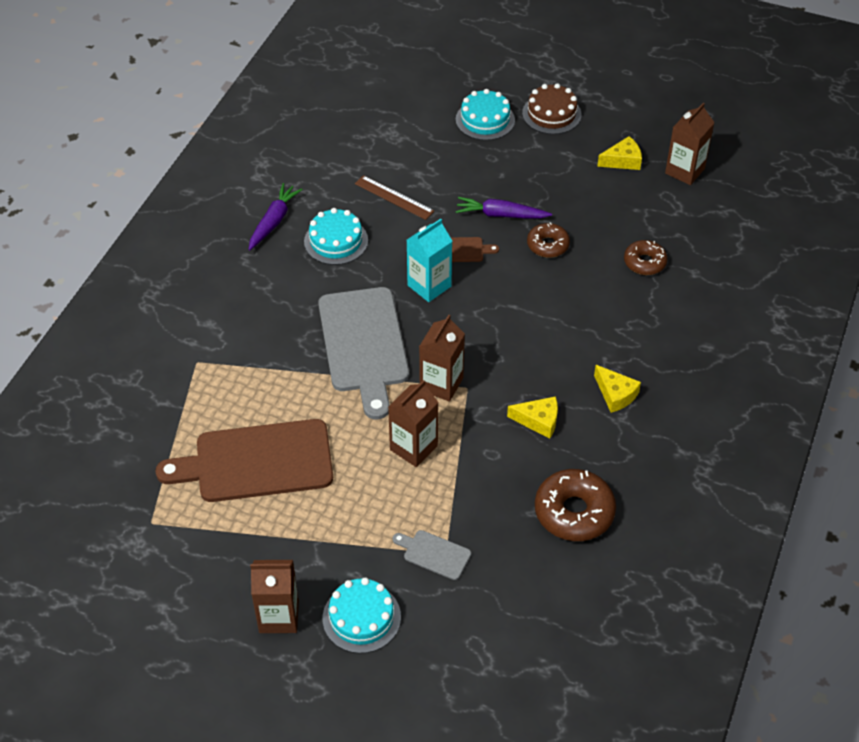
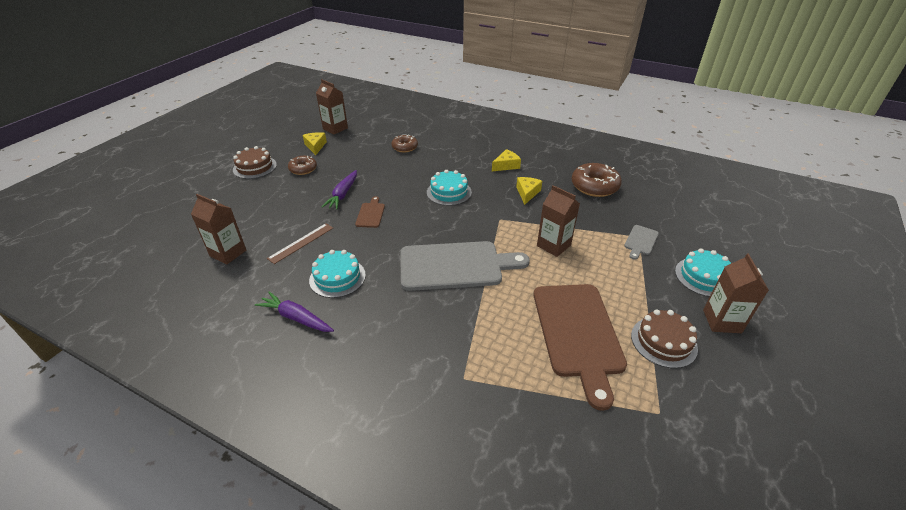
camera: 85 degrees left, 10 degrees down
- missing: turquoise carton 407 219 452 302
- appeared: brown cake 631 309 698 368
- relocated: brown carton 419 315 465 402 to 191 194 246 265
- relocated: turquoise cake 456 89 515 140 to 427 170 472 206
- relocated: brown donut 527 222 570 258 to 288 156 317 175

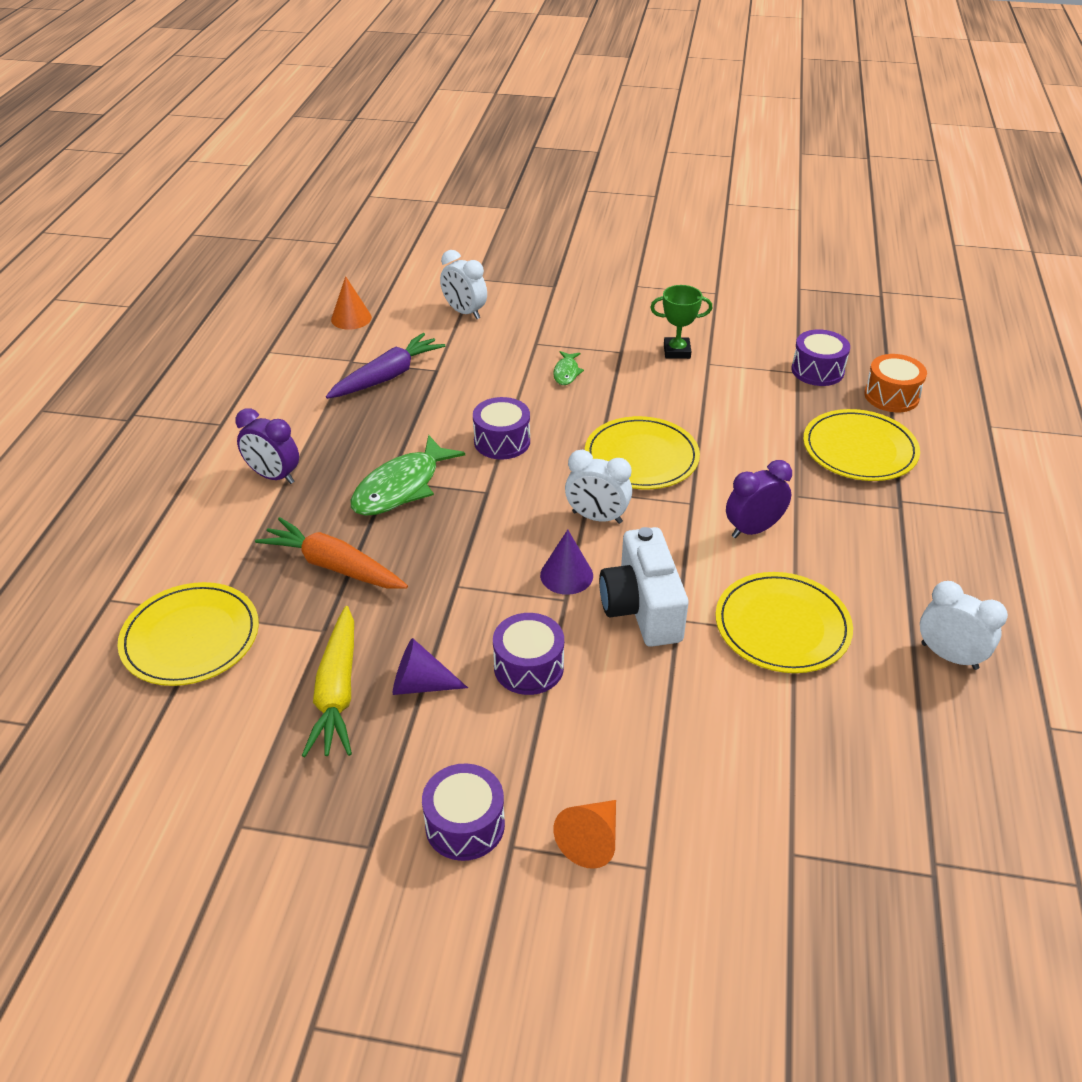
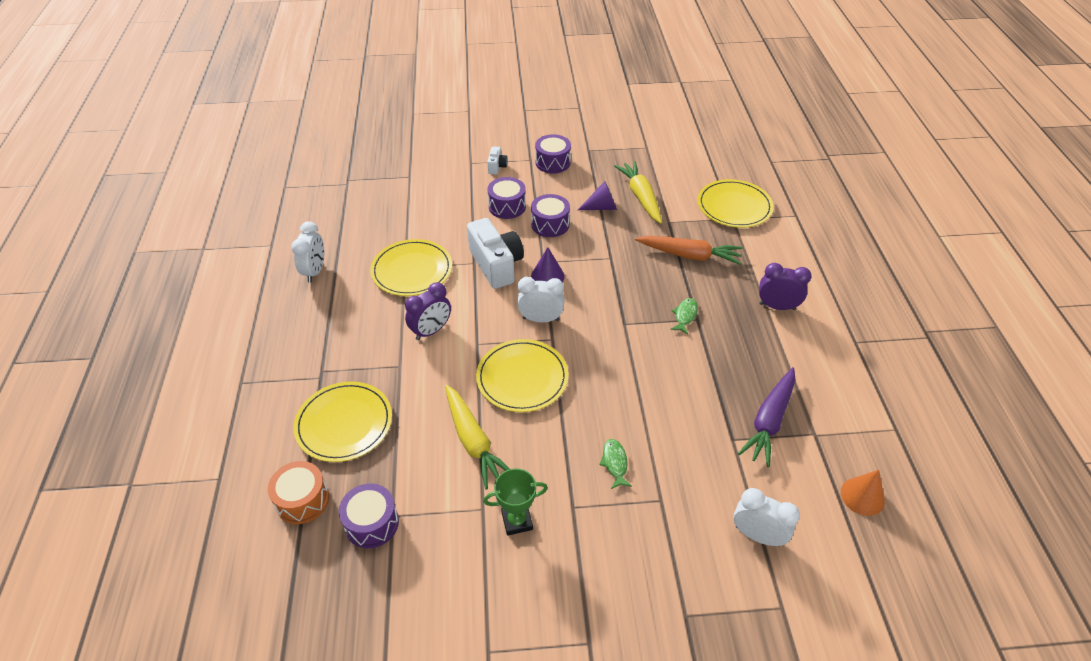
camera: 165 degrees right, 5 degrees up
- appeared: yellow carrot 445 385 509 489
- relocated: purple drum 473 397 530 459 to 488 177 526 219
- exchanged: orange cone 553 800 616 869 to white camera 487 147 508 174
- spun: white clock 920 581 1008 670 = 291 221 324 282 105 degrees counterclockwise
- size: green fish 351 435 465 516 = 670 298 698 334 x0.49

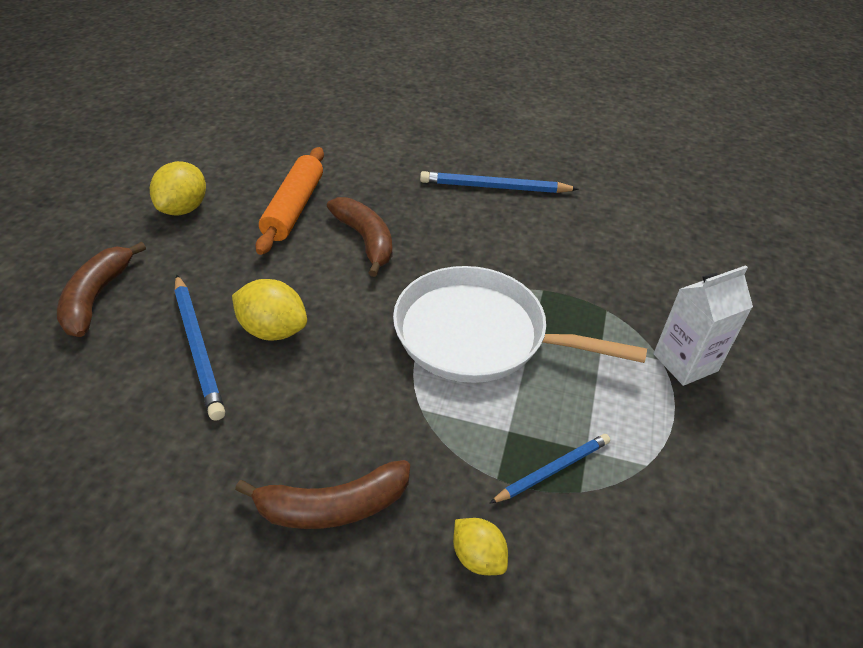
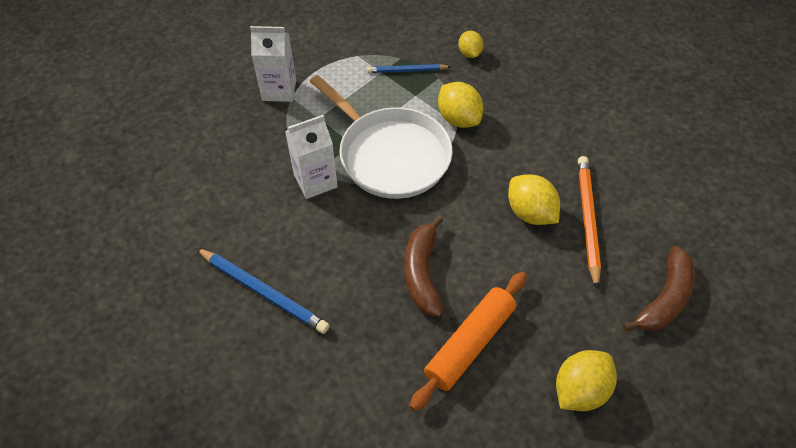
camera: 150 degrees left, 10 degrees up
- missing: brown banana 235 460 410 529
- appeared: white carton 285 115 338 199
- appeared: yellow lemon 438 82 483 128
- colour: blue pencil 174 275 225 421 to orange pencil 578 156 601 289

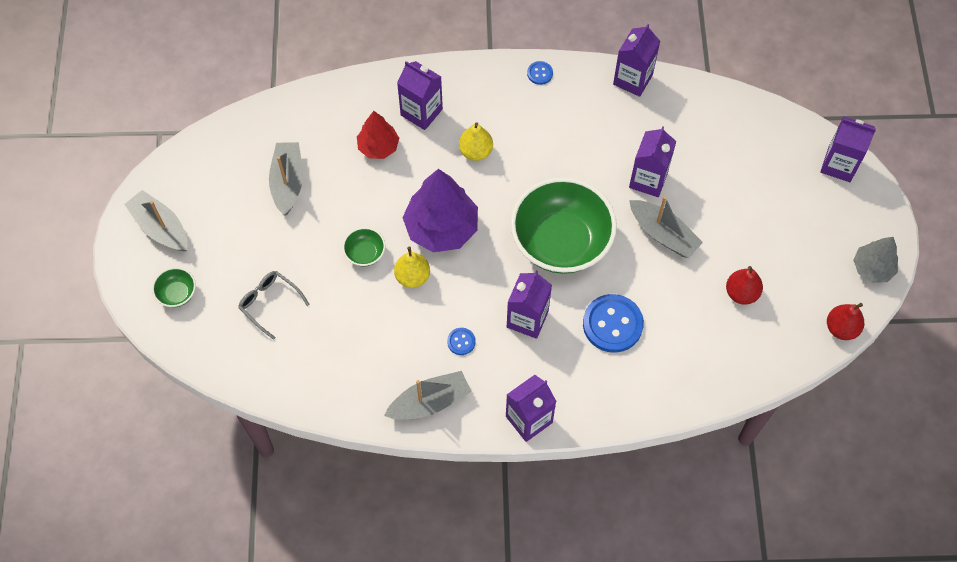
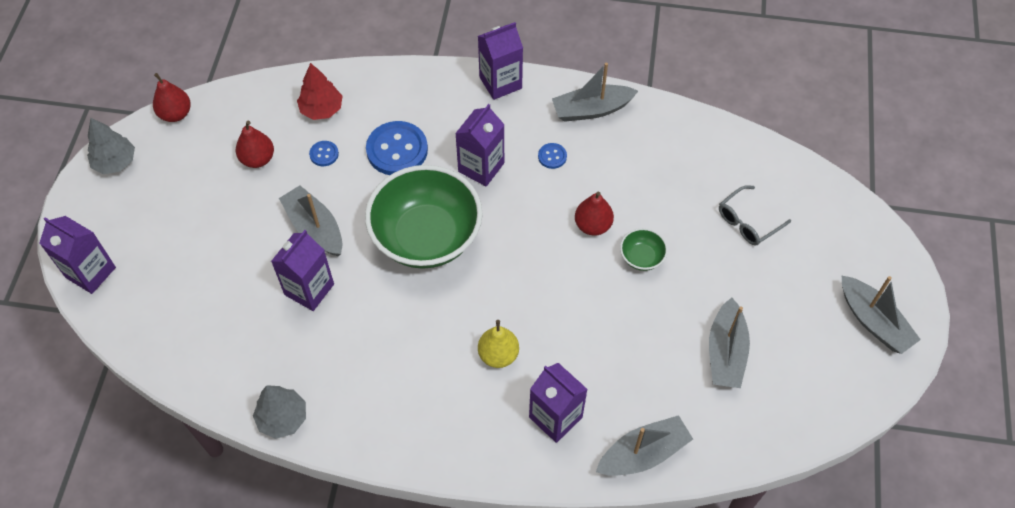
camera: 170 degrees left, 5 degrees down
- missing: green bowl 152 267 196 307
- missing: purple tree 402 169 478 252
- appeared: grey boat 596 415 693 476
- relocated: red tree 357 111 399 159 to 297 63 342 120
- relocated: blue button 527 61 553 85 to 309 141 339 166
- exchanged: purple carton 613 24 660 97 to grey tree 253 386 306 439
- colour: yellow pear 394 247 430 288 to red pear 575 192 614 236
- spun: grey glasses 238 271 310 340 = 719 185 791 246 90 degrees clockwise

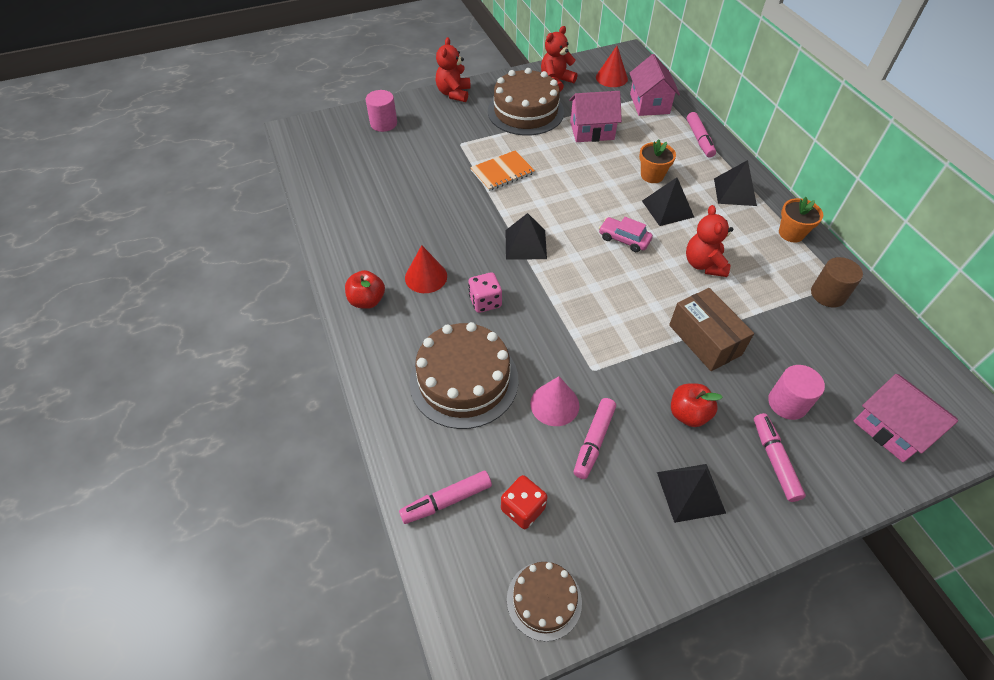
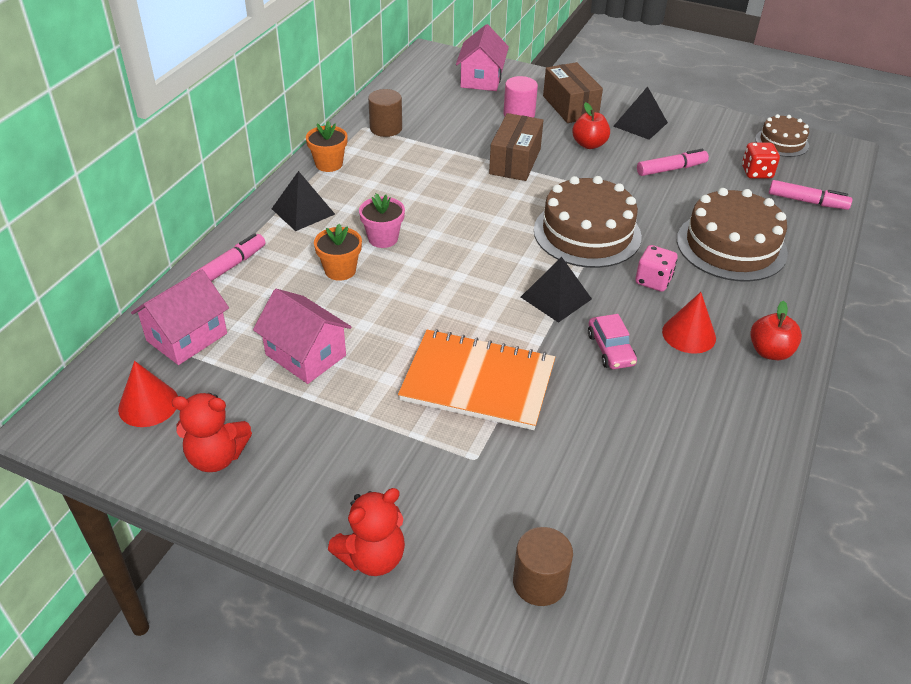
camera: 135 degrees left, 10 degrees down
- missing: pink cone 530 376 579 426
- missing: red teddy bear 686 205 733 277
- relocated: brown cake 488 68 564 136 to 534 176 642 268
- relocated: pink car 599 217 653 252 to 588 314 637 369
- exchanged: black pyramid 642 177 694 226 to pink flower pot 359 193 405 248
- exchanged: pink marker 754 413 806 502 to brown box 543 62 603 123
- colour: pink cylinder 366 90 397 132 to brown cylinder 513 527 573 606
- size: orange notebook 470 150 535 191 = 398 329 555 430 x1.68

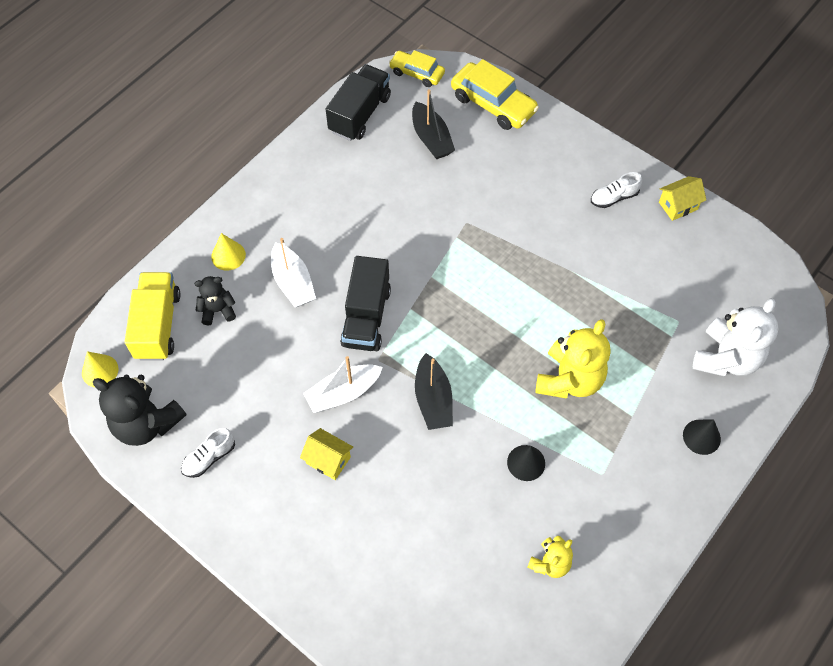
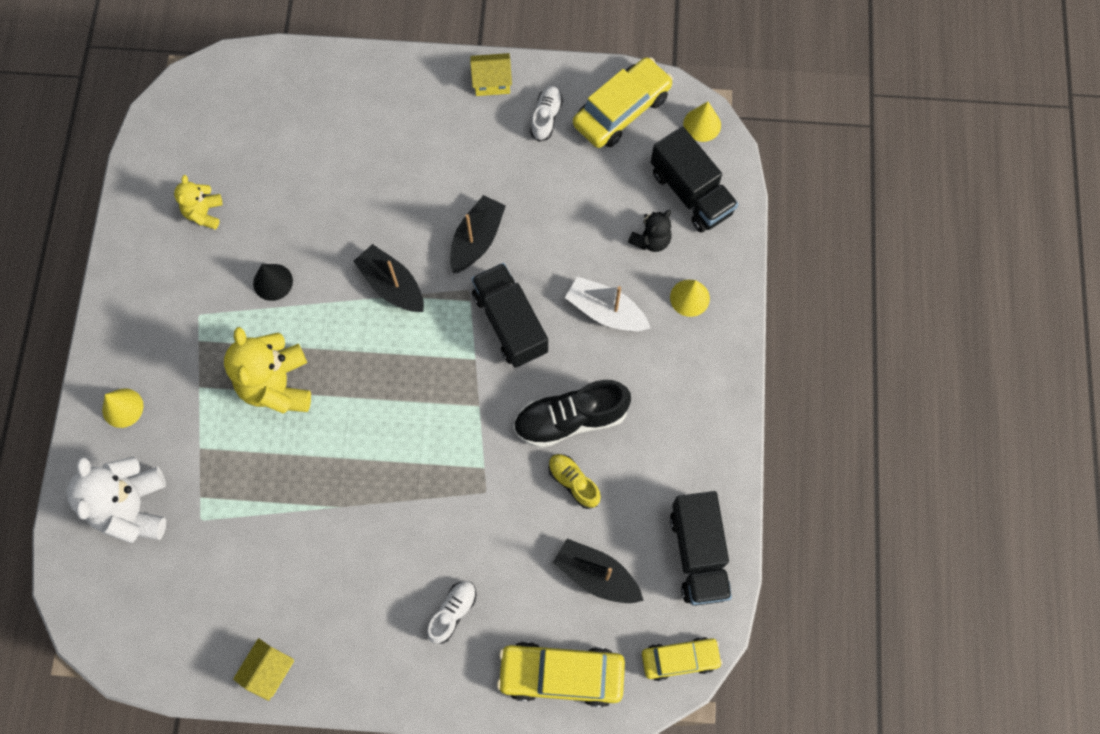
camera: 145 degrees right, 10 degrees up
- appeared: black shoe 513 380 631 448
- appeared: yellow shoe 548 454 601 509
- relocated: yellow house 300 428 353 480 to 470 53 512 96
- relocated: white shoe 591 172 642 208 to 427 581 476 644
- exchanged: black teddy bear 93 375 187 446 to yellow car 573 57 673 148
- colour: yellow truck 125 272 181 361 to black truck 651 126 738 233
- colour: white boat 303 356 383 413 to black boat 450 195 506 273
- colour: black cone 683 420 721 455 to yellow cone 102 388 143 428

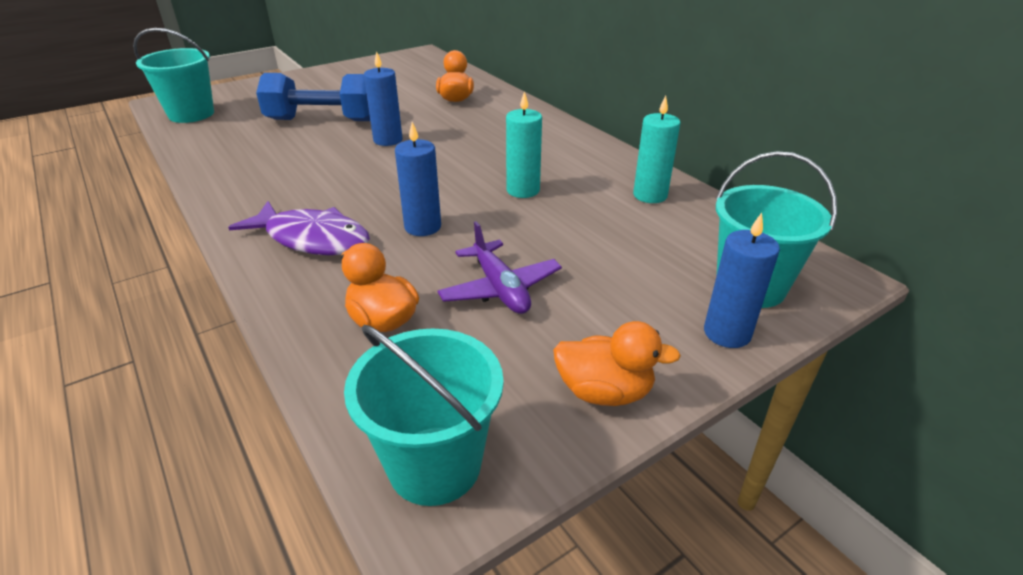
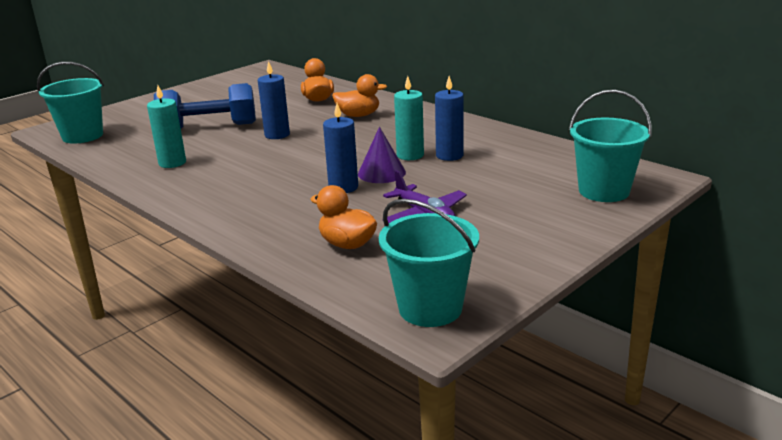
camera: 10 degrees left, 10 degrees down
- missing: purple fish 228 201 370 255
- appeared: purple cone 358 127 406 183
- relocated: orange duck 553 321 681 406 to 332 74 387 117
- relocated: turquoise candle 633 96 681 203 to 147 86 186 168
- relocated: blue candle 704 213 780 348 to 435 76 464 161

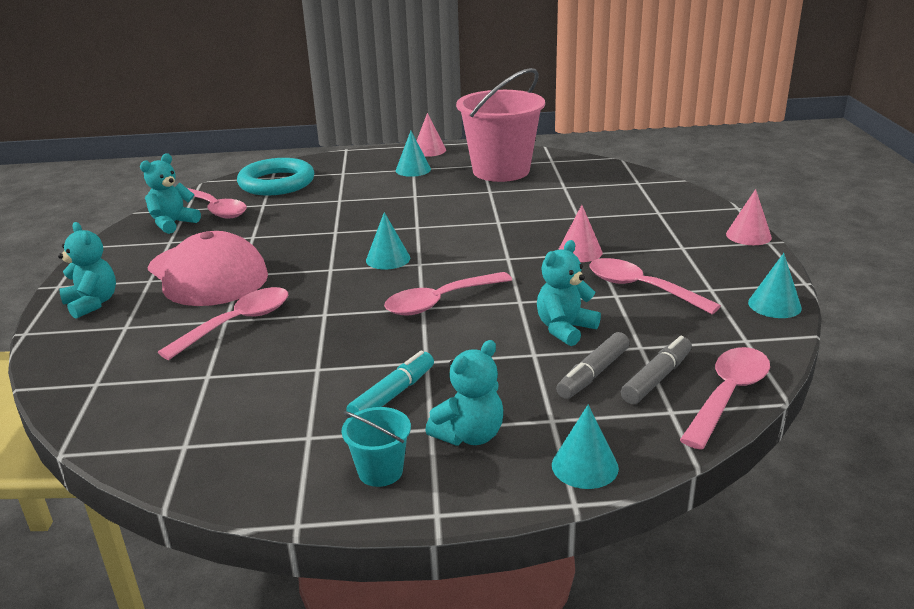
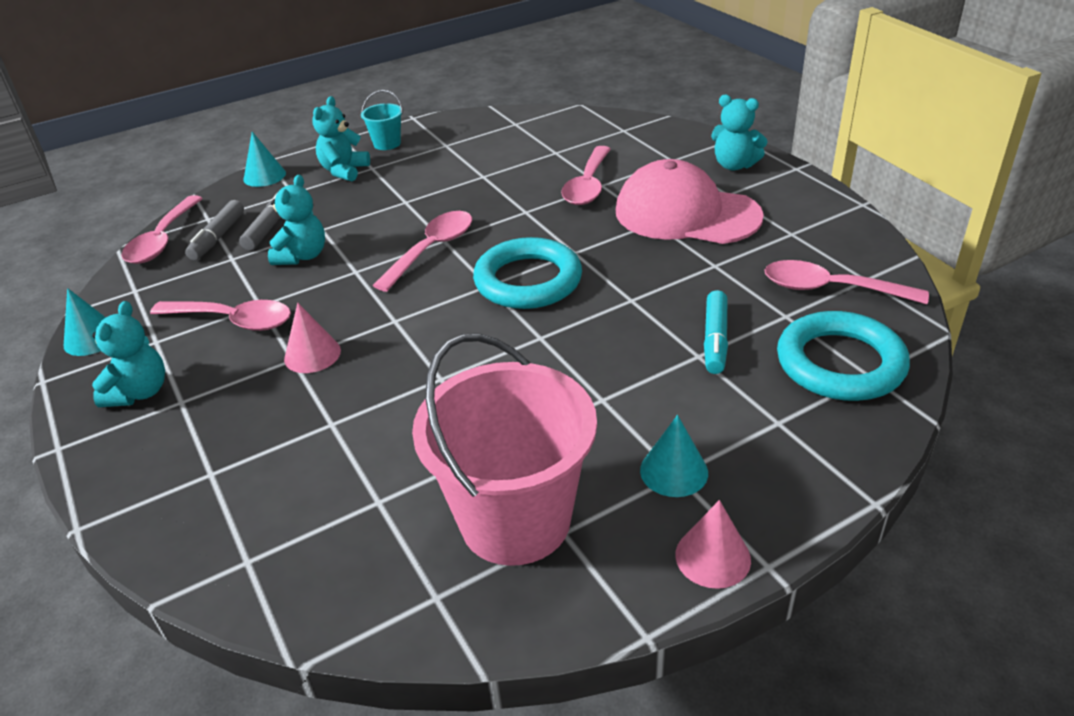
camera: 155 degrees right, 10 degrees up
- missing: pink cone 726 189 772 245
- relocated: turquoise teddy bear 140 154 201 234 to 92 301 165 407
- relocated: turquoise marker 346 350 434 414 to 704 290 728 374
- exchanged: turquoise cone 366 212 410 269 to turquoise ring 473 237 582 309

